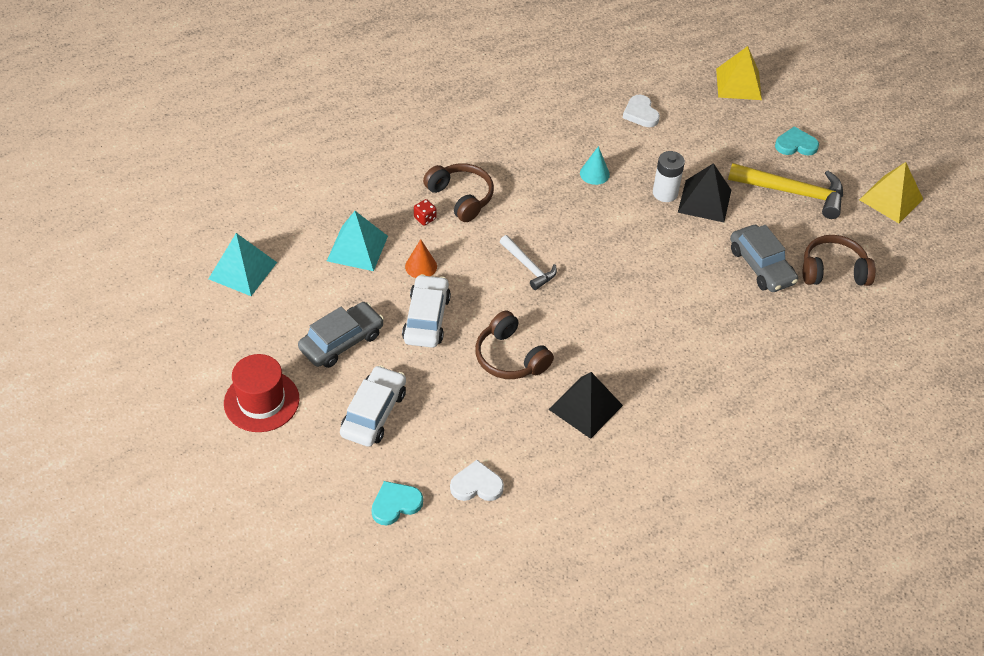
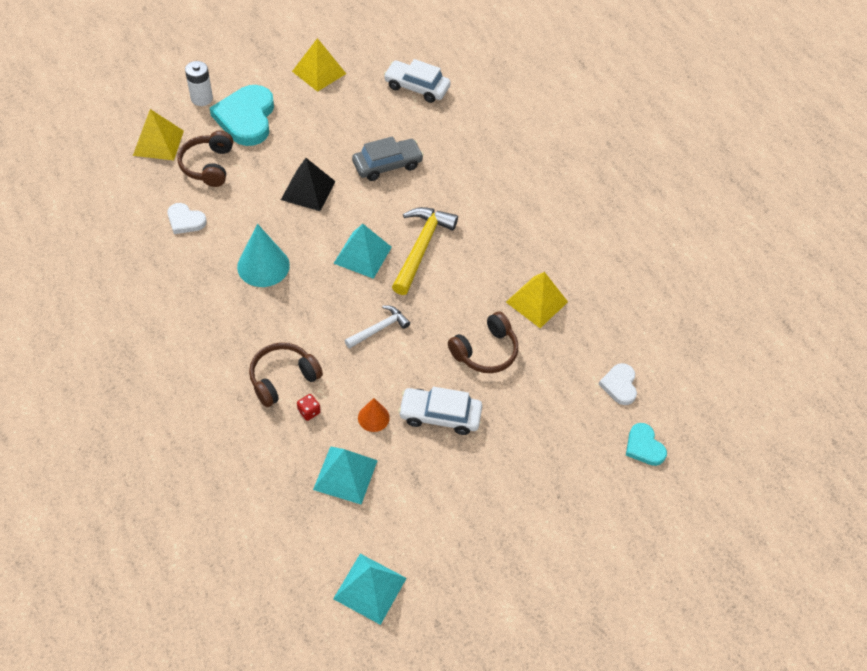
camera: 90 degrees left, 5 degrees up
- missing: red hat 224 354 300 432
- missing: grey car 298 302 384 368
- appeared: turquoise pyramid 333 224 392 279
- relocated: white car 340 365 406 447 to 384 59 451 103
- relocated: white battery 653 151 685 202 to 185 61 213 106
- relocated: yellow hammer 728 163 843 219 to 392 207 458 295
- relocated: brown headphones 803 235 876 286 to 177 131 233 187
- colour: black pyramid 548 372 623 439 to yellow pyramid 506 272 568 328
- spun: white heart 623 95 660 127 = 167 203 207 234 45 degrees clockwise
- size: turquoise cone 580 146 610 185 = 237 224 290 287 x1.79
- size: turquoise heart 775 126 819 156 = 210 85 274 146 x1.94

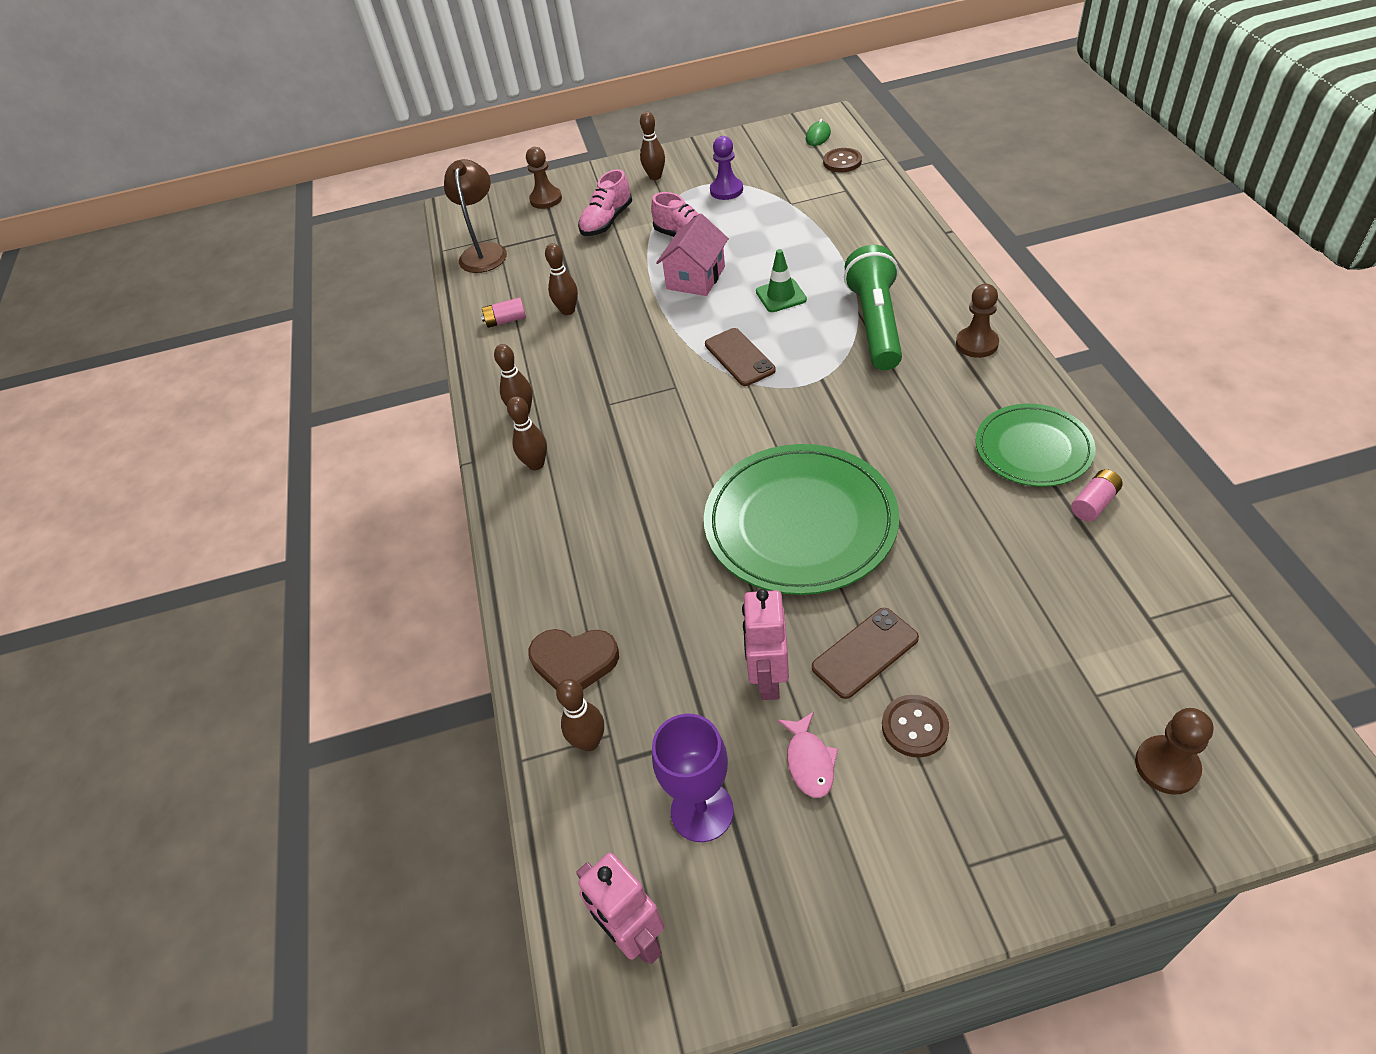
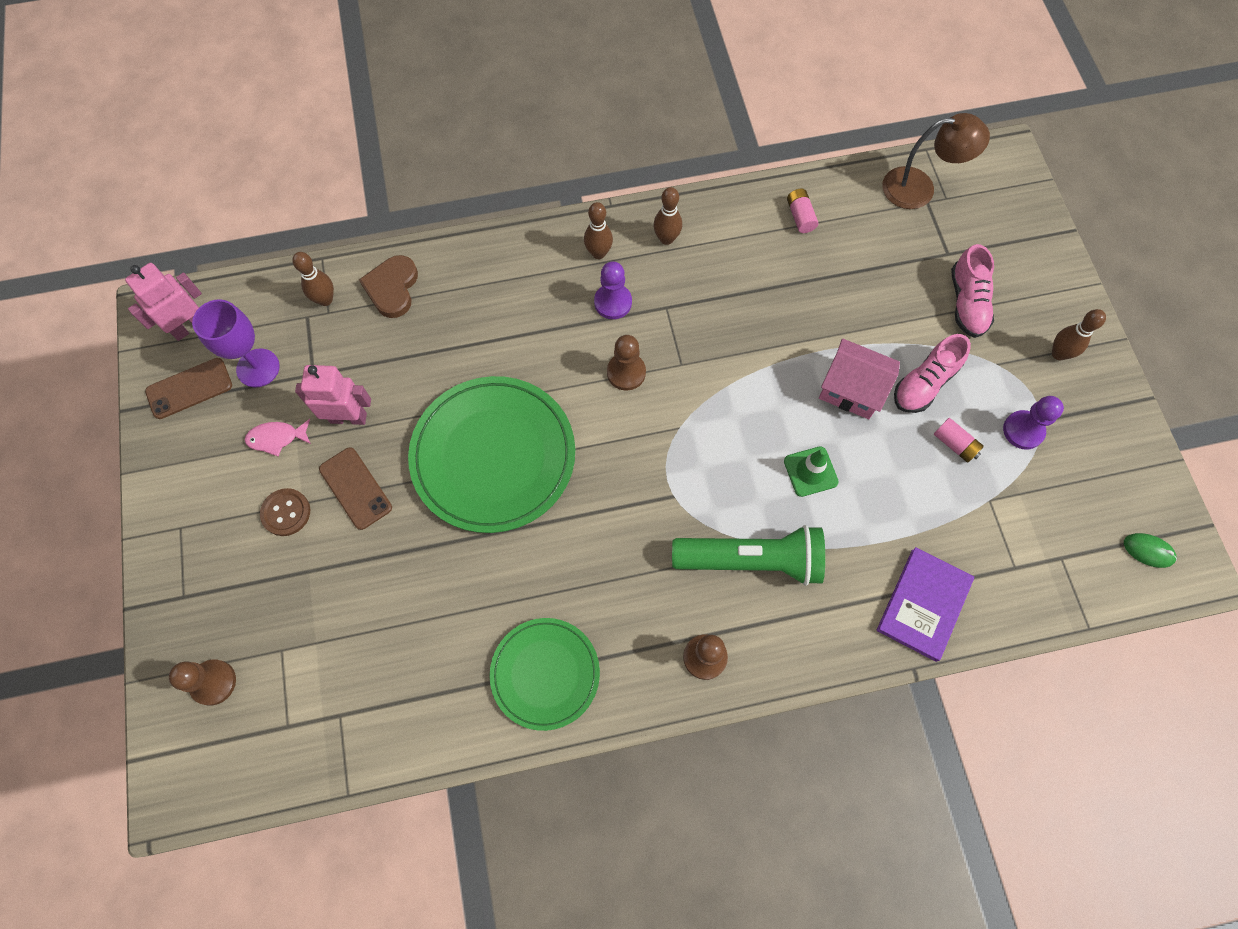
camera: 85 degrees right, 20 degrees up
- missing: brown bowling pin 545 243 578 315
- missing: brown button 823 148 862 172
- appeared: purple pawn 594 261 632 319
- appeared: purple book 876 547 974 662
- relocated: brown pawn 526 147 562 209 to 607 335 646 391
- relocated: brown phone 705 328 776 386 to 145 358 232 419
- relocated: pink battery 1071 469 1123 522 to 934 418 984 463
- spun: pink shoe 578 169 632 236 = 951 244 994 338 120 degrees counterclockwise

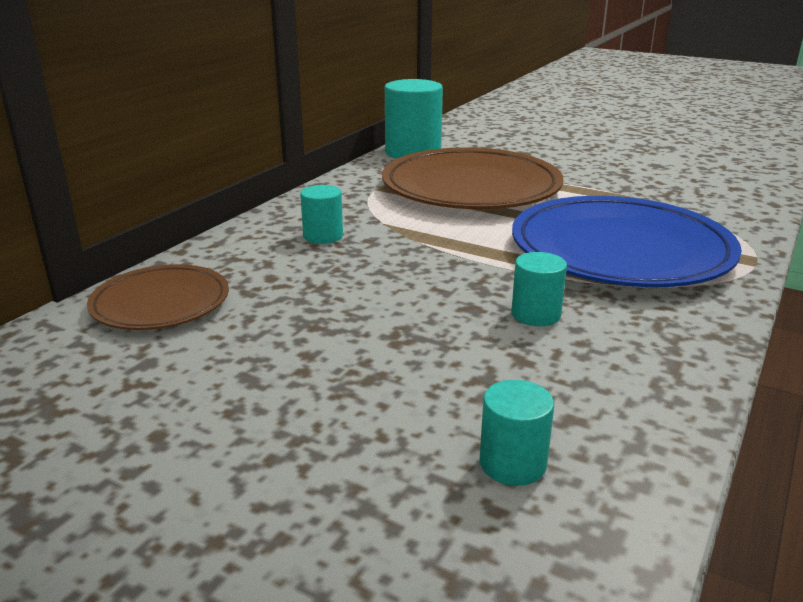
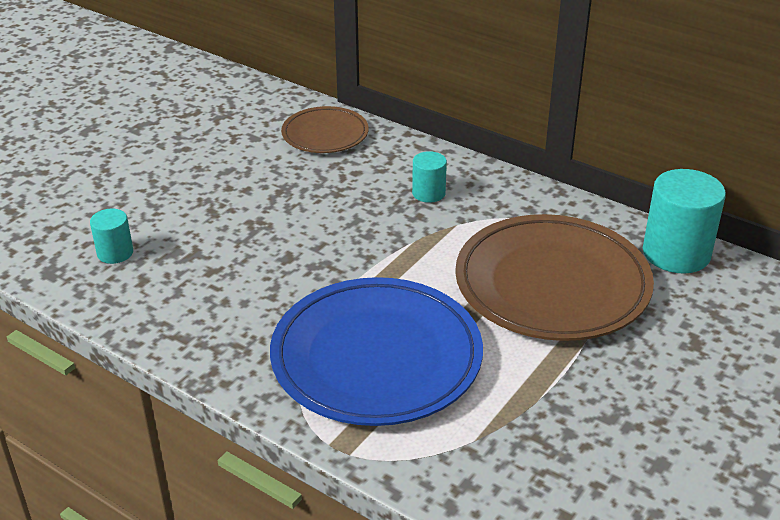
camera: 95 degrees right, 10 degrees up
- missing: turquoise cylinder 511 252 567 326

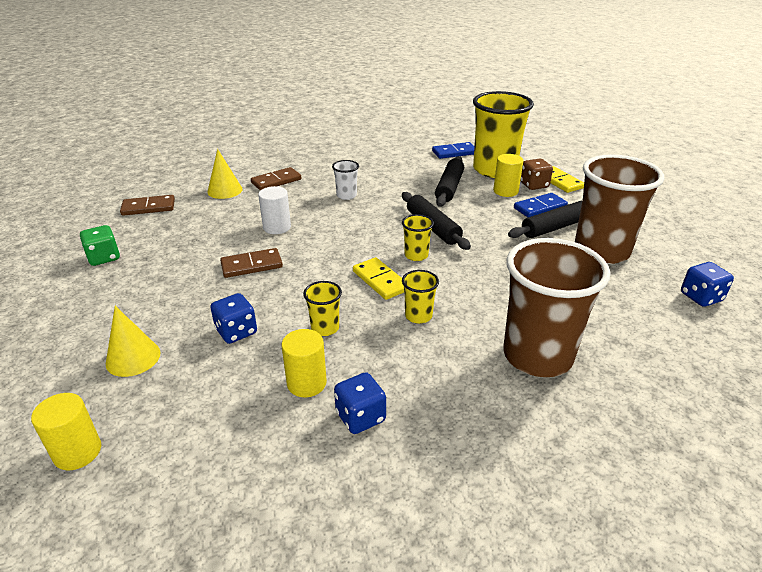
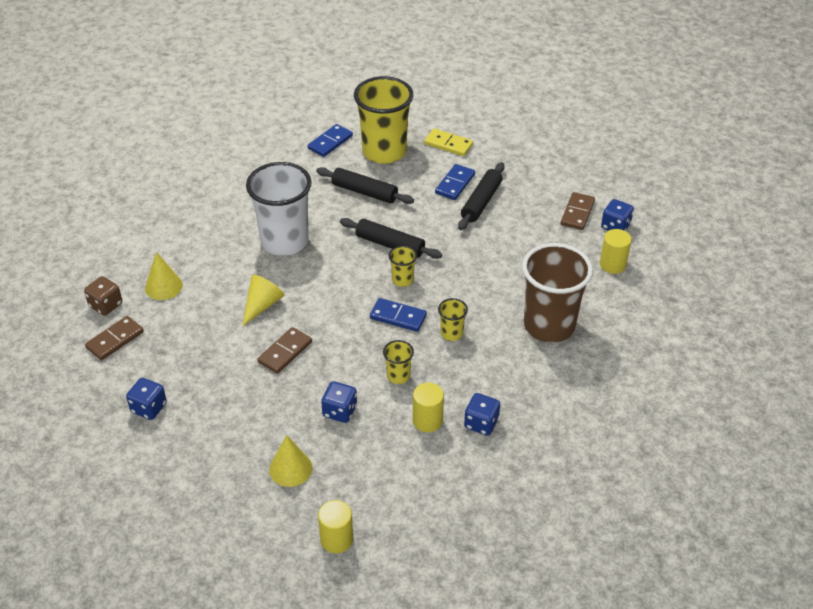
camera: 35 degrees left, 10 degrees up
- missing: brown cup 575 154 665 264
- relocated: brown domino 251 167 301 191 to 561 192 595 230
- relocated: yellow cylinder 493 154 523 197 to 600 229 632 274
- relocated: brown dice 520 159 553 190 to 84 276 122 316
- exchanged: white cylinder 258 186 291 234 to yellow cone 242 275 284 327
- colour: green dice 80 225 120 266 to blue dice 126 378 167 420
- colour: yellow domino 353 257 404 300 to blue domino 370 298 427 332
- spun: black rolling pin 435 156 464 207 = 316 167 414 204 45 degrees counterclockwise
- size: white cup 332 160 359 200 = 246 162 312 256 x2.31

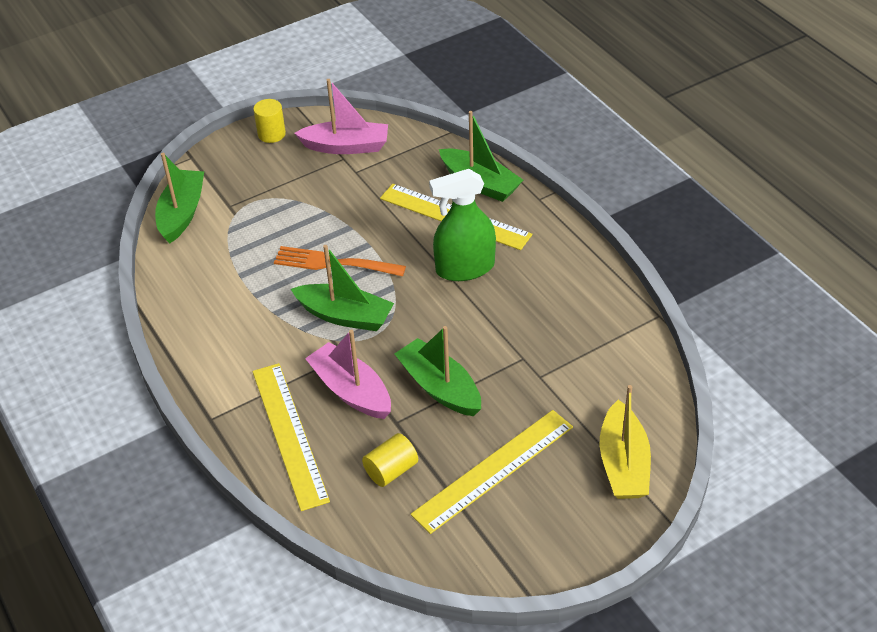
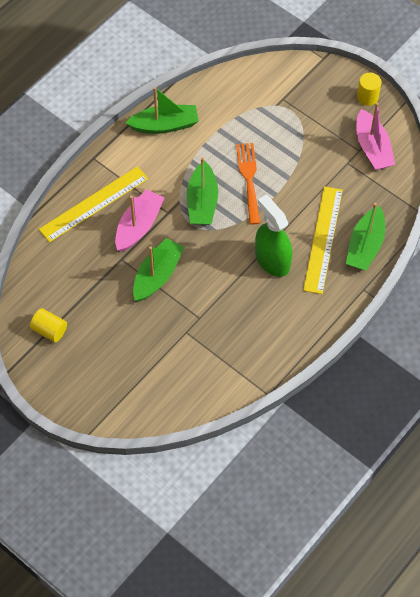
camera: 70 degrees right, 15 degrees up
- missing: yellow ruler 411 410 573 534
- missing: yellow boat 600 385 651 499
- relocated: green boat 155 153 204 243 to 125 87 199 134
- relocated: yellow cylinder 362 433 418 487 to 30 308 67 342

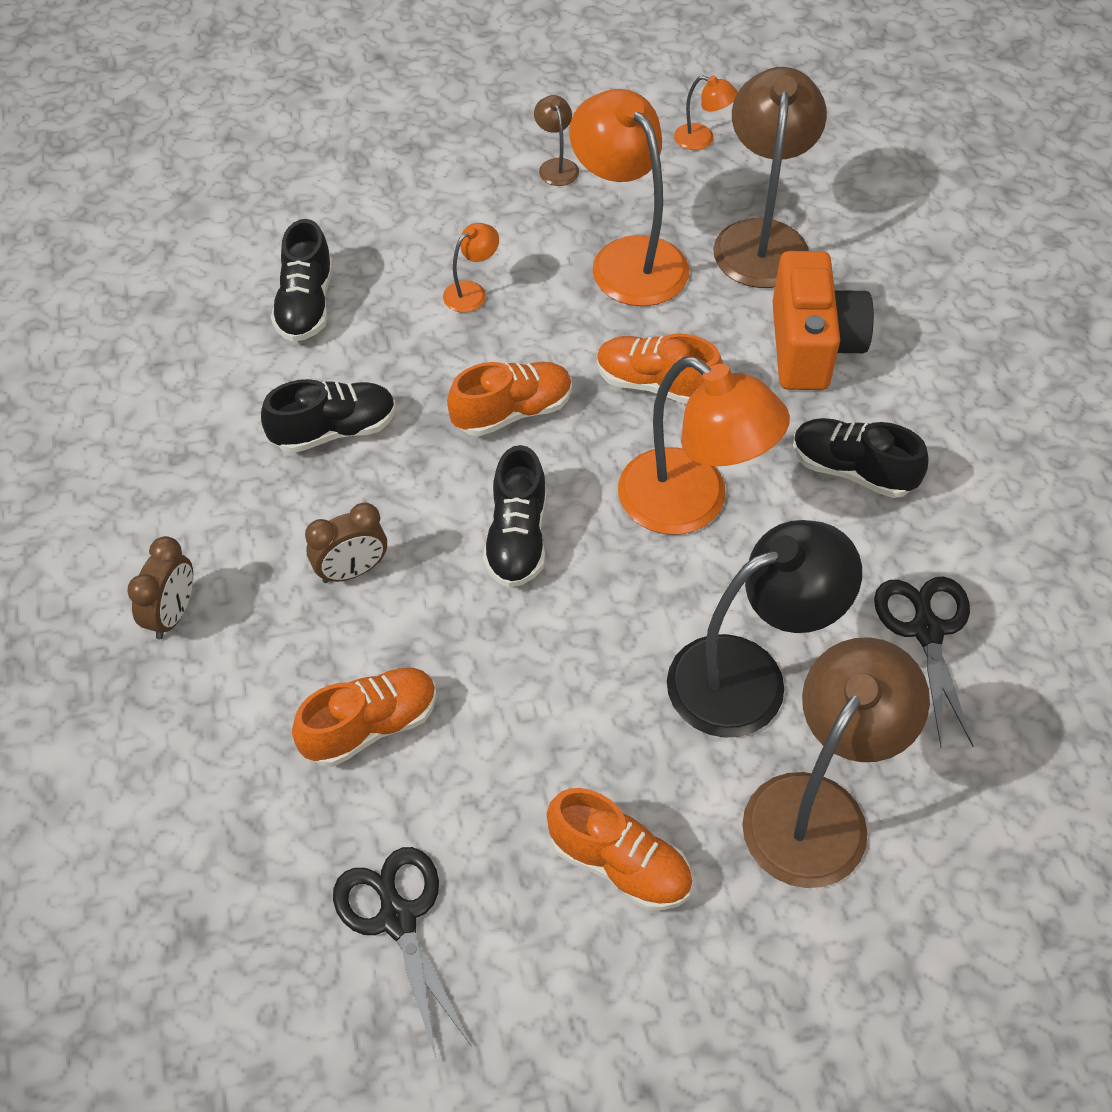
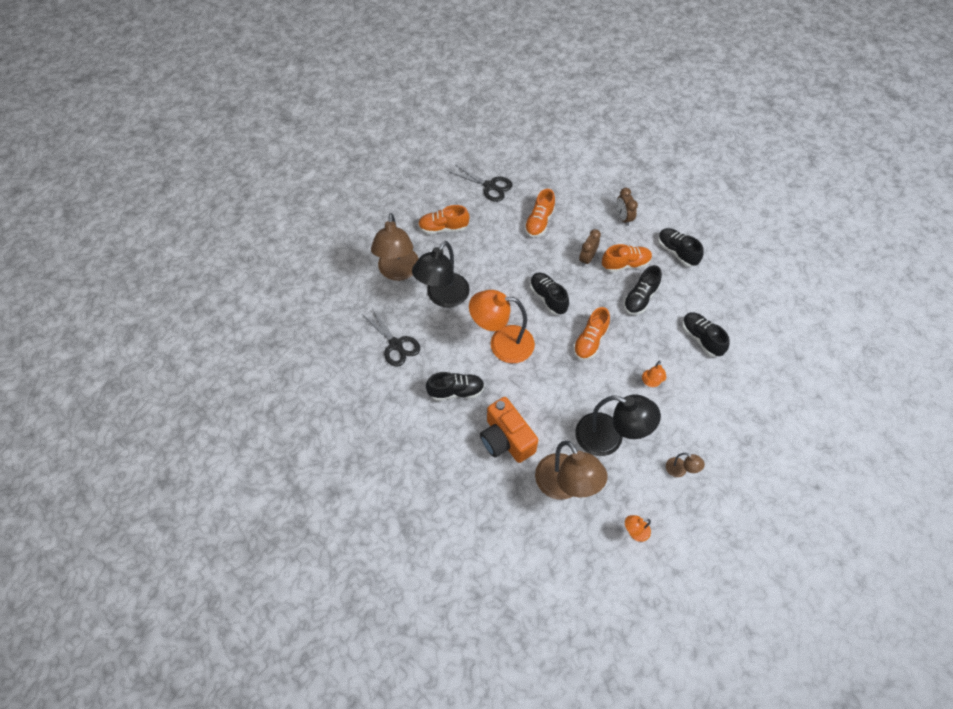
camera: 145 degrees right, 5 degrees up
- appeared: black shoe 658 228 704 267
- relocated: orange shoe 597 334 723 404 to 602 244 652 273
- colour: orange lamp 569 89 689 306 to black lamp 575 394 661 456

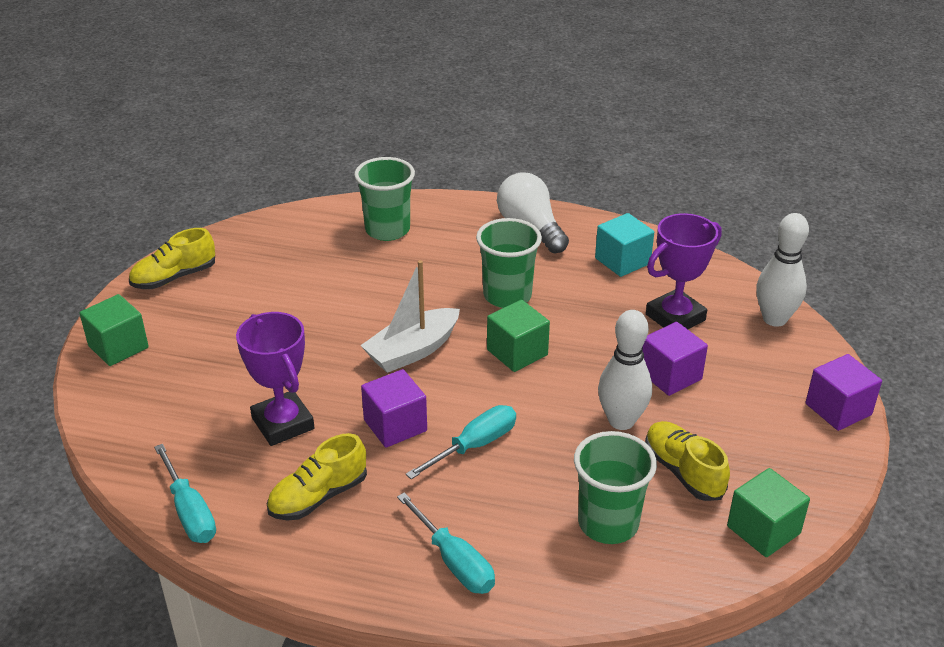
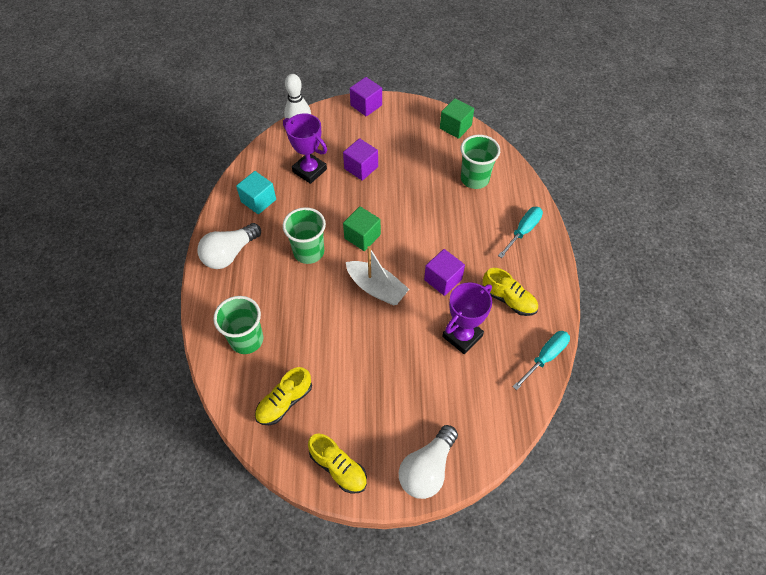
camera: 105 degrees left, 20 degrees up
- missing: turquoise screwdriver 406 405 516 479
- missing: white bowling pin 598 310 652 430
- relocated: yellow shoe 645 421 730 501 to 255 367 312 425
- exchanged: green cube 79 294 149 366 to white light bulb 399 425 458 499

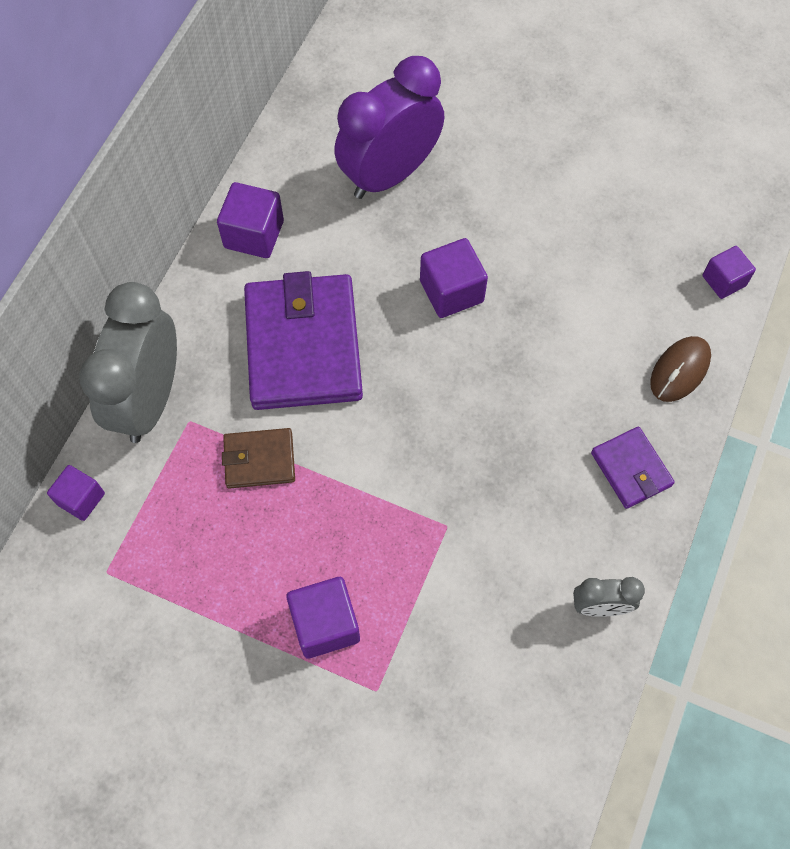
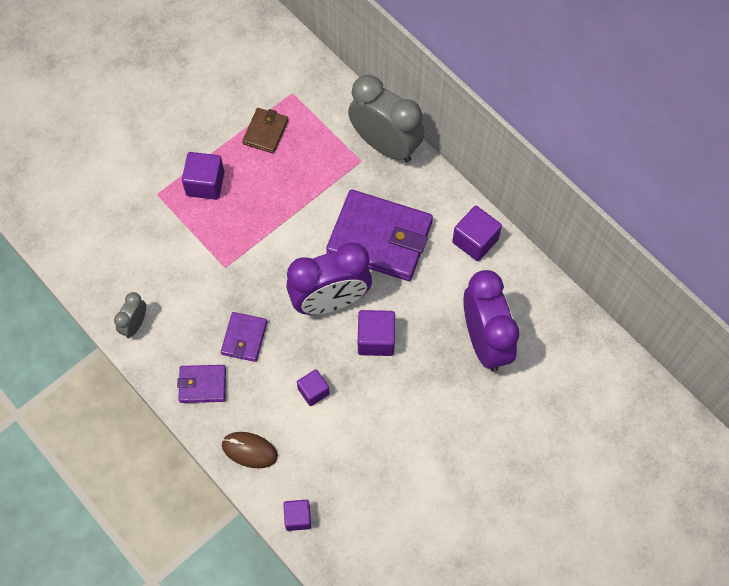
camera: 115 degrees right, 0 degrees up
- appeared: purple wallet 221 312 267 362
- appeared: purple clock 286 242 372 315
- relocated: purple cube 47 465 105 521 to 297 369 330 406
- relocated: brown wallet 222 428 295 489 to 242 108 289 154
- spun: brown mouse 650 336 711 402 = 222 432 278 468 45 degrees counterclockwise

